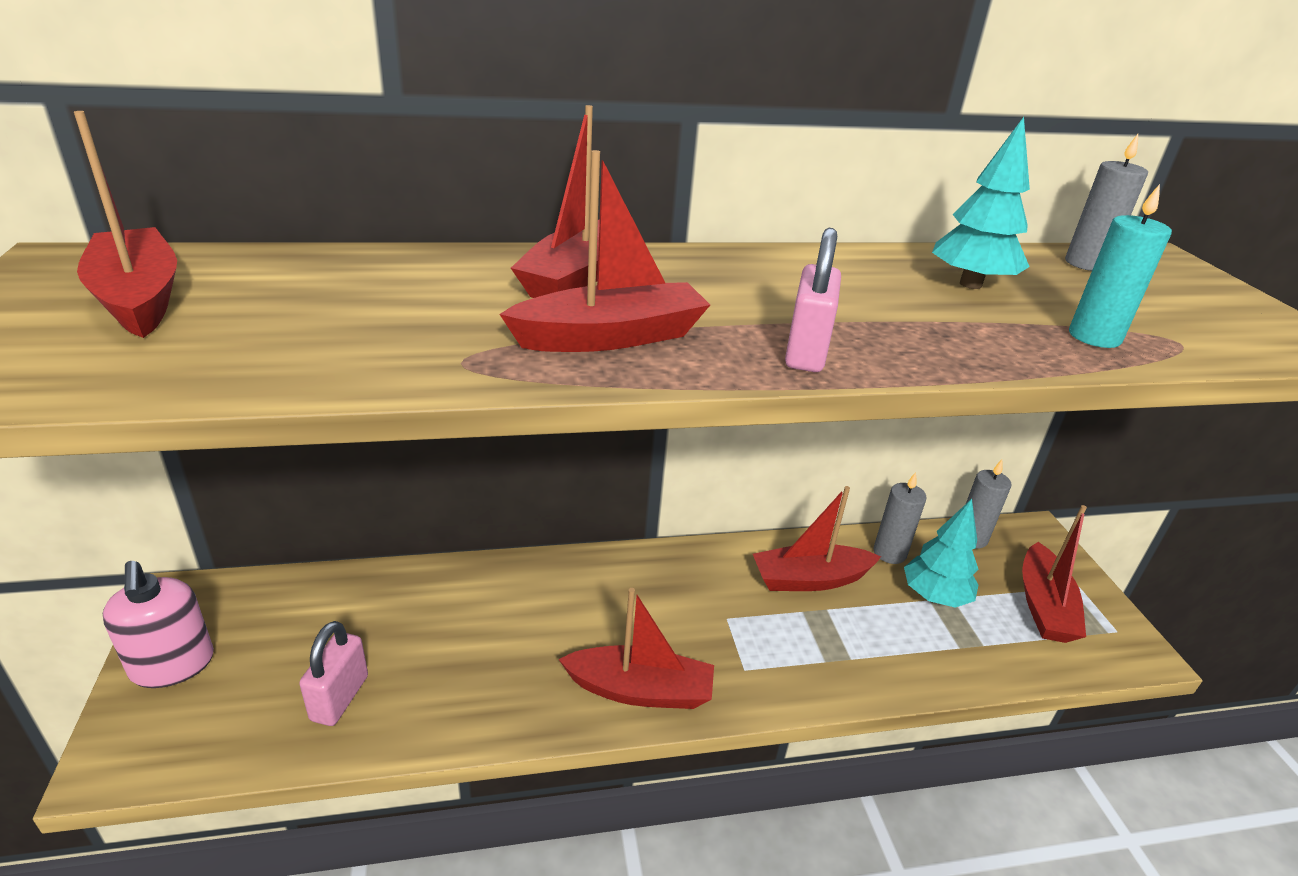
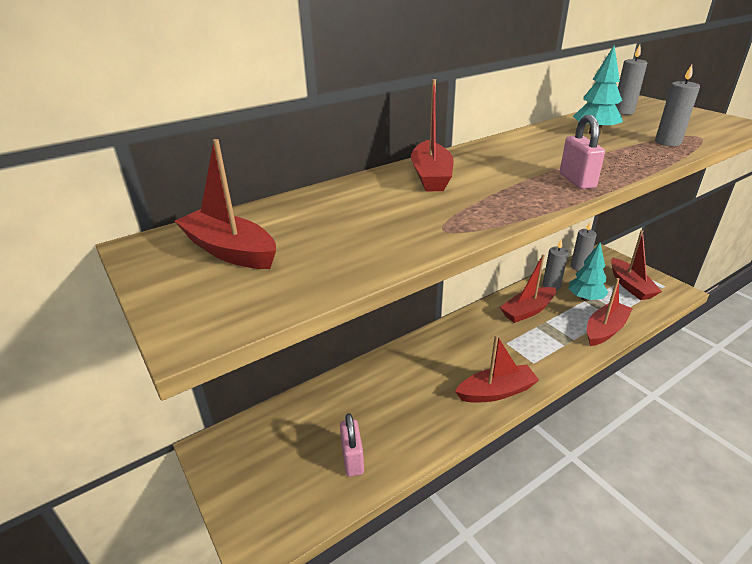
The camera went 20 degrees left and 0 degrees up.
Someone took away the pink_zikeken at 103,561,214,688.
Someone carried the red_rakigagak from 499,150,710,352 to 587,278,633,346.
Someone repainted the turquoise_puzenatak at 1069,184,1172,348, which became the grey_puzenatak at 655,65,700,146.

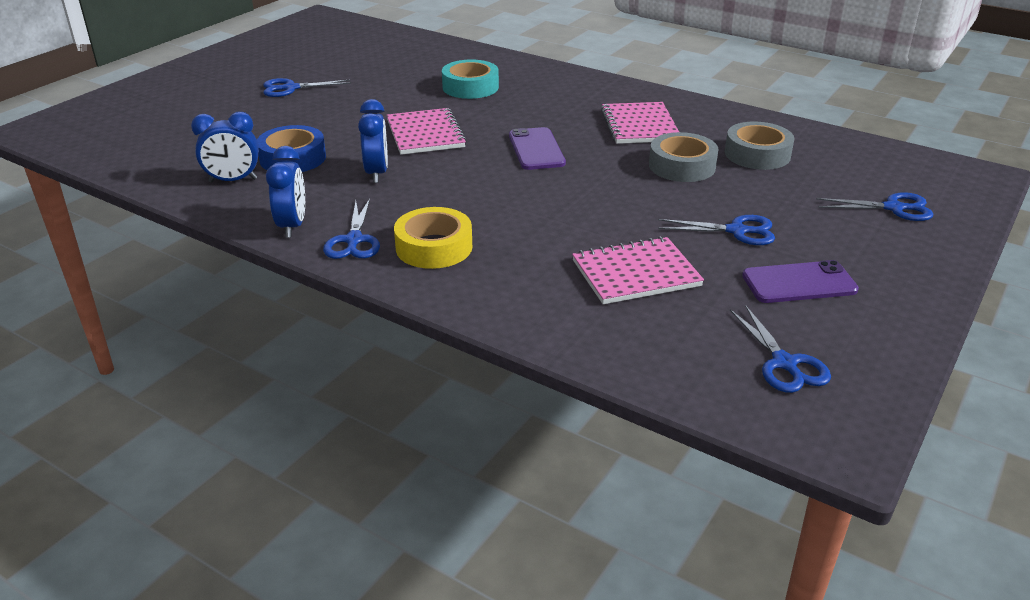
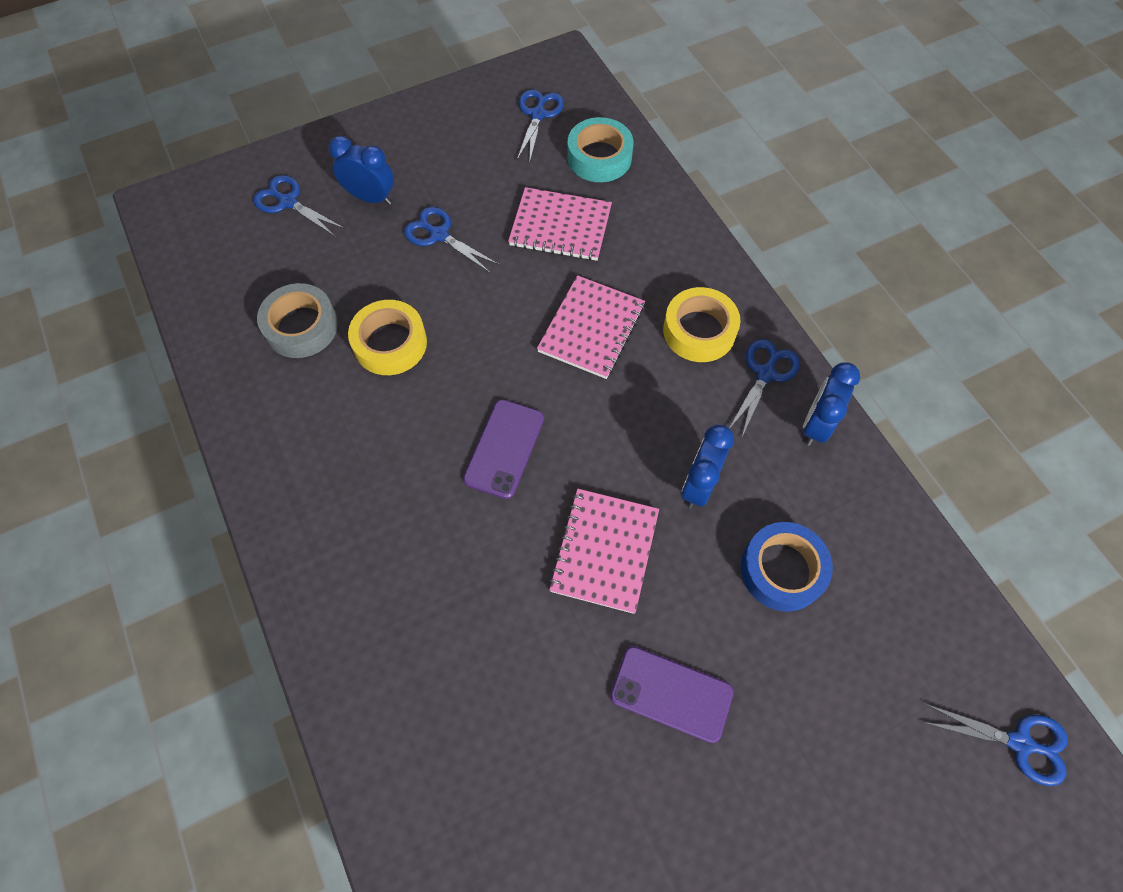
The camera went 150 degrees left and 30 degrees up.
Someone carried the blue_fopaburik from 191,112,259,183 to 328,136,394,205.
Someone carried the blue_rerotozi from 263,78,351,97 to 923,704,1068,786.
Someone carried the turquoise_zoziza from 442,59,499,99 to 567,117,633,182.
Someone carried the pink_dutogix from 601,102,679,144 to 537,275,645,379.
Someone repainted the grey_zoziza at 649,132,719,182, which became the yellow_zoziza at 348,300,427,375.
Someone carried the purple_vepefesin from 742,260,859,303 to 610,646,733,743.

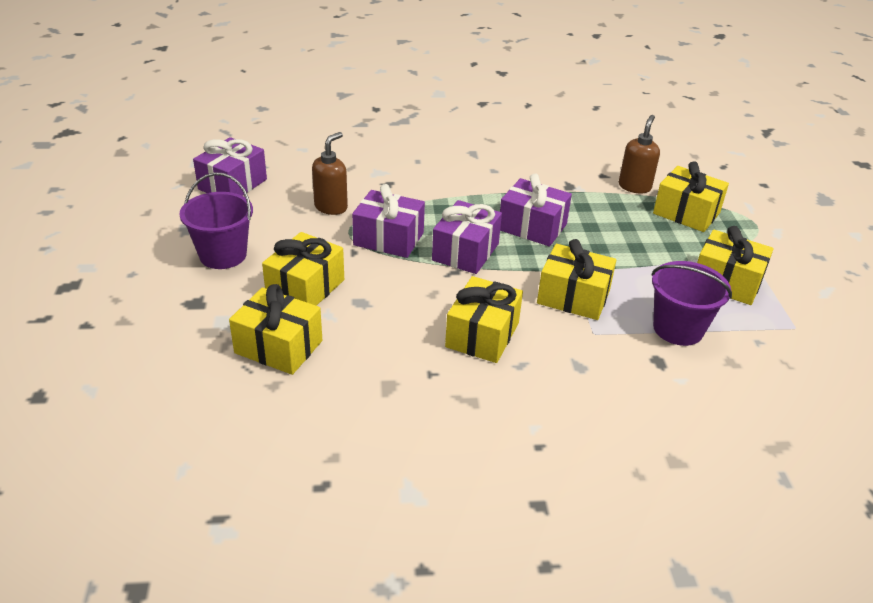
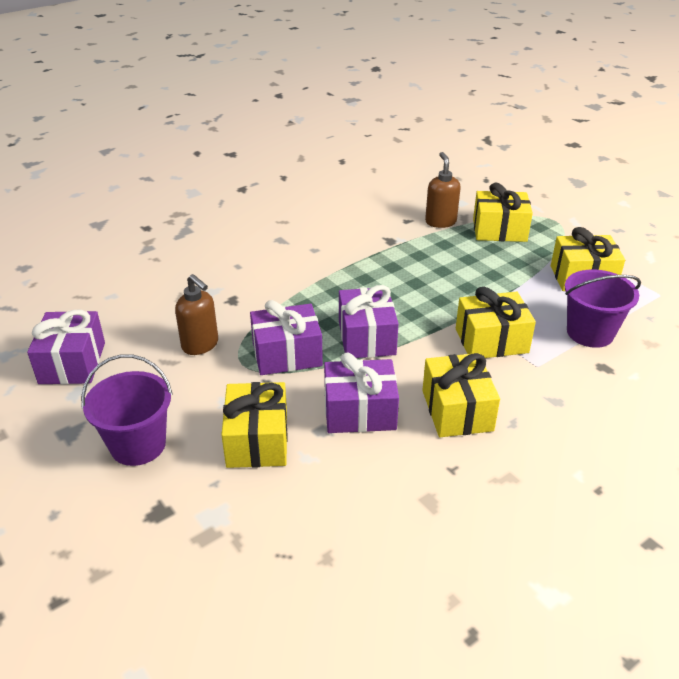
The camera went 30 degrees left and 0 degrees up.
Someone took away the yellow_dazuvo at 229,284,322,375.
Someone rotated the brown_zikeken at 312,132,348,215 by 135 degrees clockwise.
Someone carried the purple_dazuvo from 500,173,572,247 to 324,353,399,433.

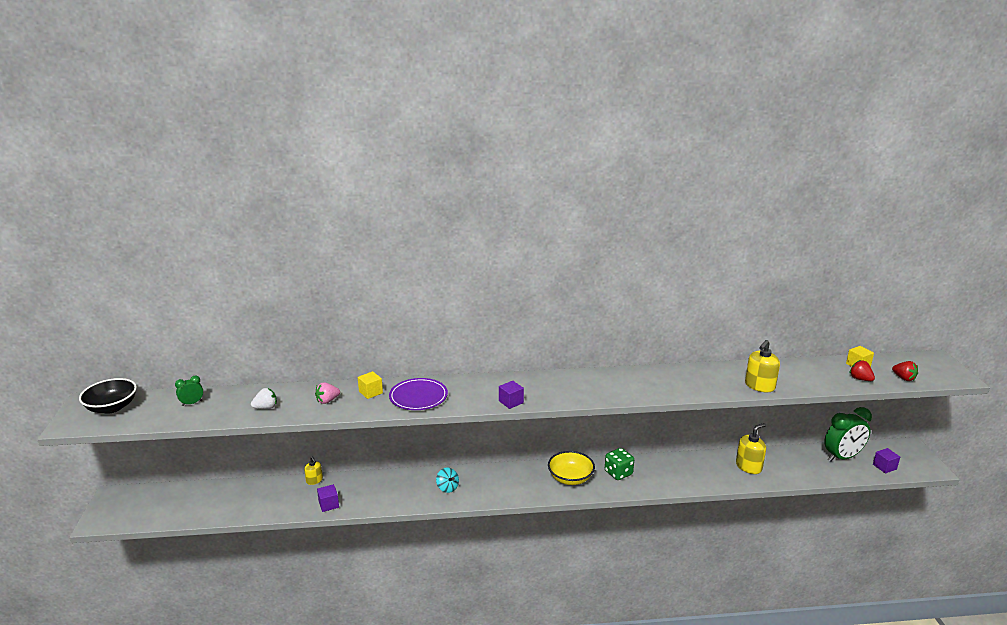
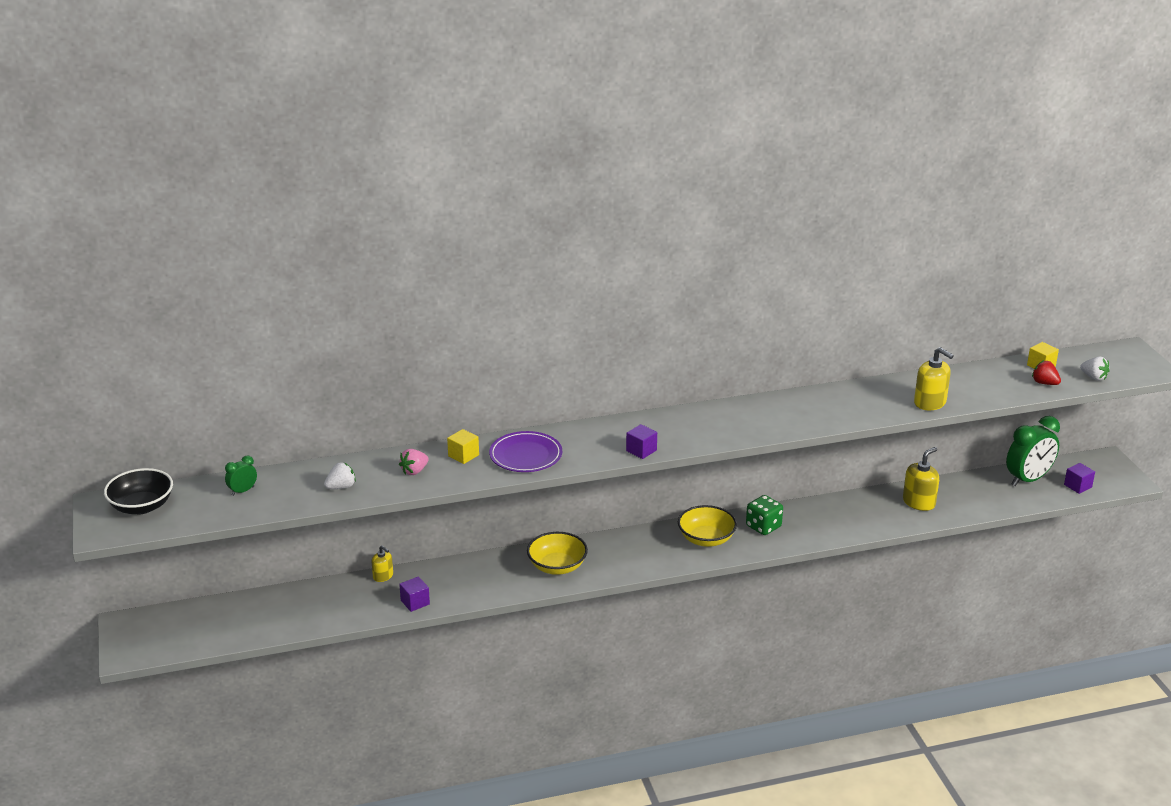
The camera went 10 degrees left and 5 degrees up.
Someone swapped the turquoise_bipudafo at 436,467,459,493 for the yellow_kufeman at 527,532,588,575.
Someone rotated the yellow_zikeken at 745,340,780,392 by 75 degrees counterclockwise.
Someone repainted the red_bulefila at 892,361,918,381, which became the white_bulefila at 1080,356,1110,381.

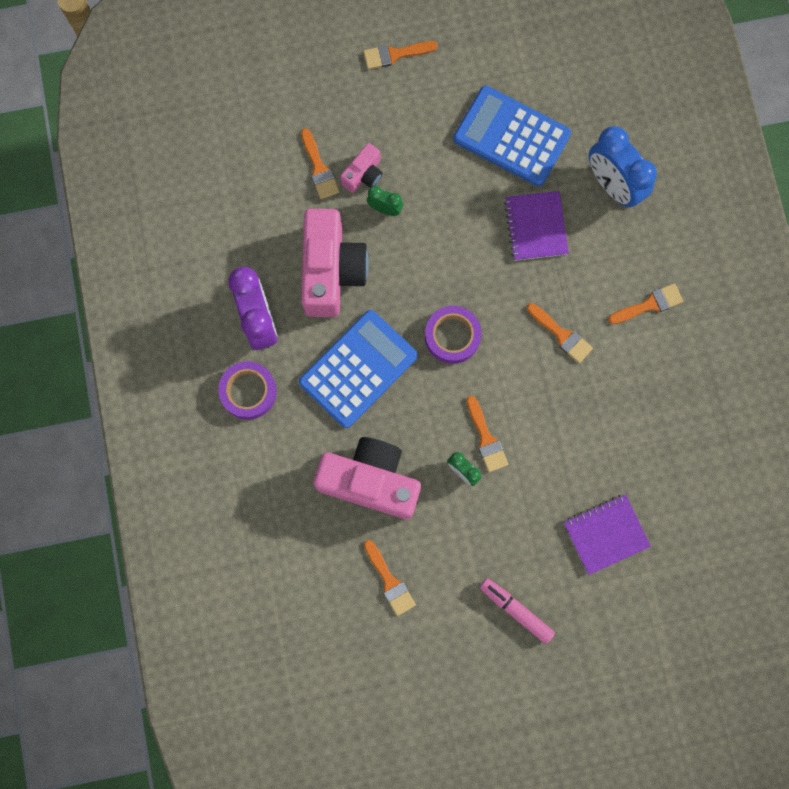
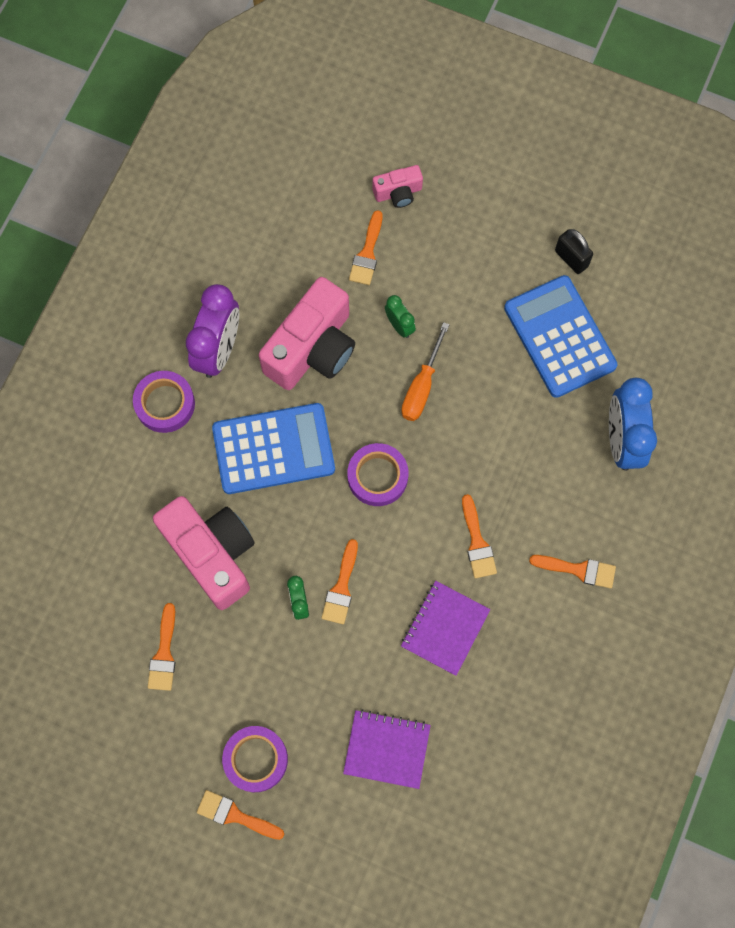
The camera went 35 degrees right and 5 degrees down.
Someone carried the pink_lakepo from 340,143,382,193 to 373,165,423,208.
Someone carried the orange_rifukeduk from 363,41,438,69 to 197,790,284,840.
Someone swapped the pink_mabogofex at 480,578,555,644 for the purple_zoziza at 222,726,288,792.
Someone carried the purple_dutogix from 504,191,569,261 to 401,581,491,676.
Someone put down the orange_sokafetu at 401,322,449,421.
Someone put down the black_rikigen at 555,229,593,274.

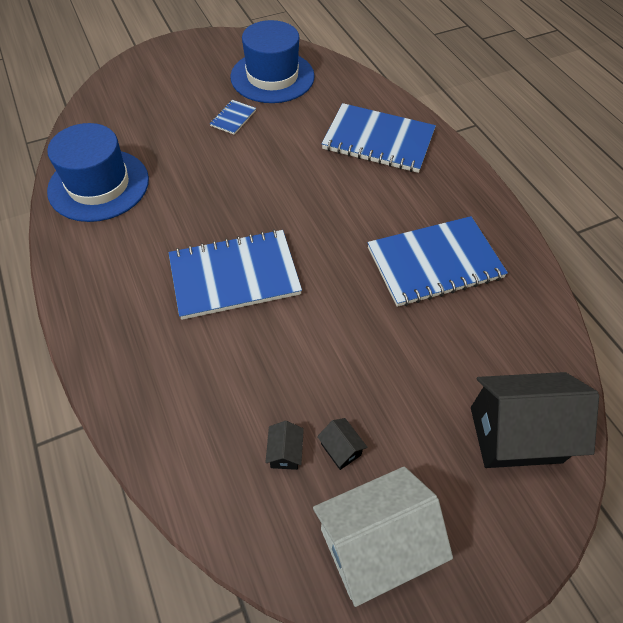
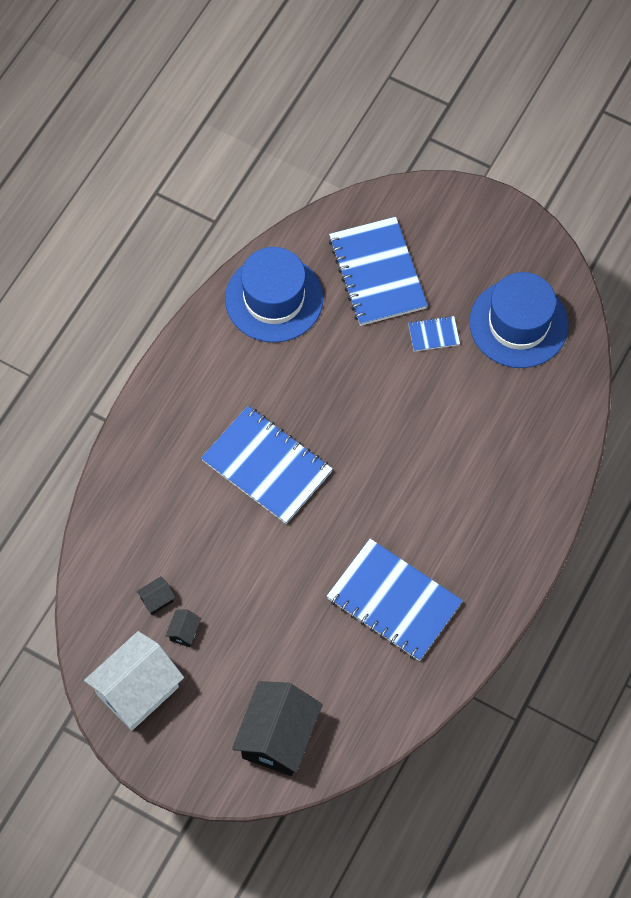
The camera went 55 degrees right and 10 degrees up.
Someone rotated the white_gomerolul at 313,467,453,607 by 75 degrees counterclockwise.
Someone carried the blue_dutogix from 321,103,436,173 to 329,217,428,326.
Someone rotated the black_gomerolul at 471,372,599,468 by 60 degrees clockwise.

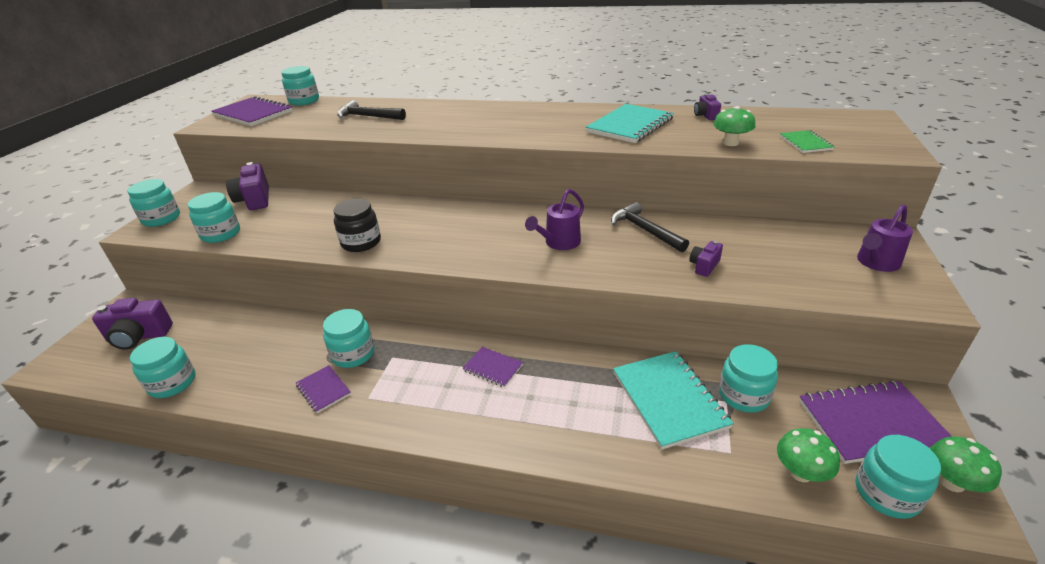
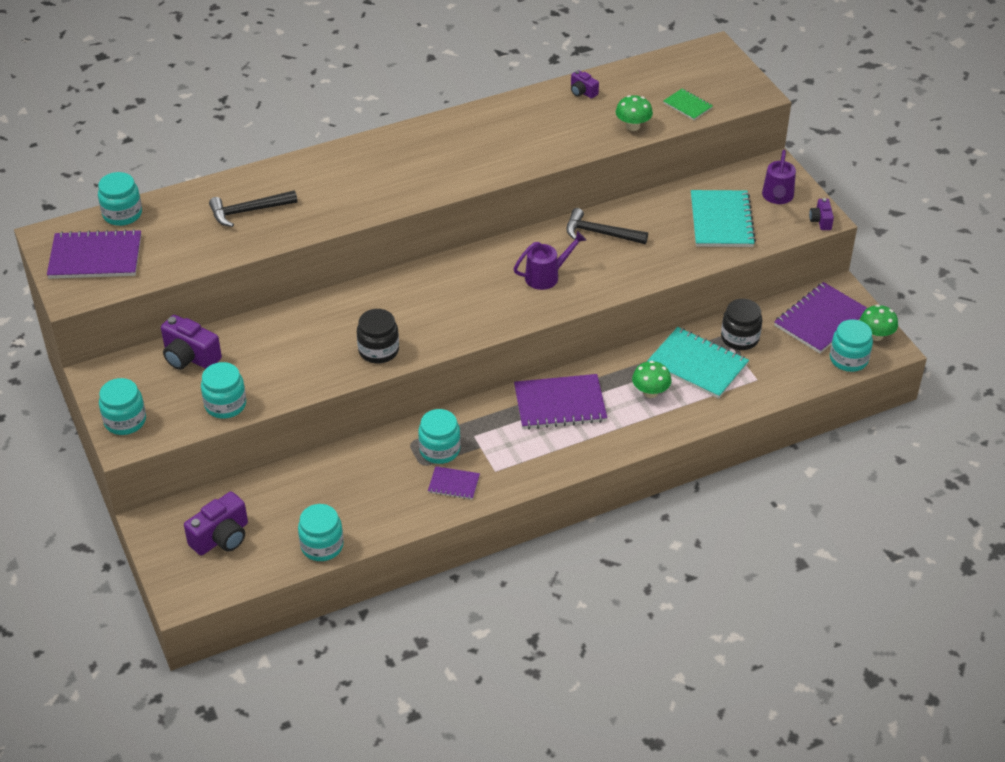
The camera went 40 degrees left and 10 degrees up.
Someone scaled the purple_dutogix at 462,347,523,387 by 1.93.
Someone rotated the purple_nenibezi at 525,189,584,250 by 120 degrees counterclockwise.
Someone carried the turquoise_dutogix from 586,104,674,143 to 691,190,756,247.
Someone carried the purple_lakepo from 689,241,723,277 to 809,198,834,230.
Someone repainted the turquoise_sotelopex at 719,344,778,413, which became the black_sotelopex at 721,299,762,350.
Someone carried the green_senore from 777,428,840,482 to 632,361,672,398.

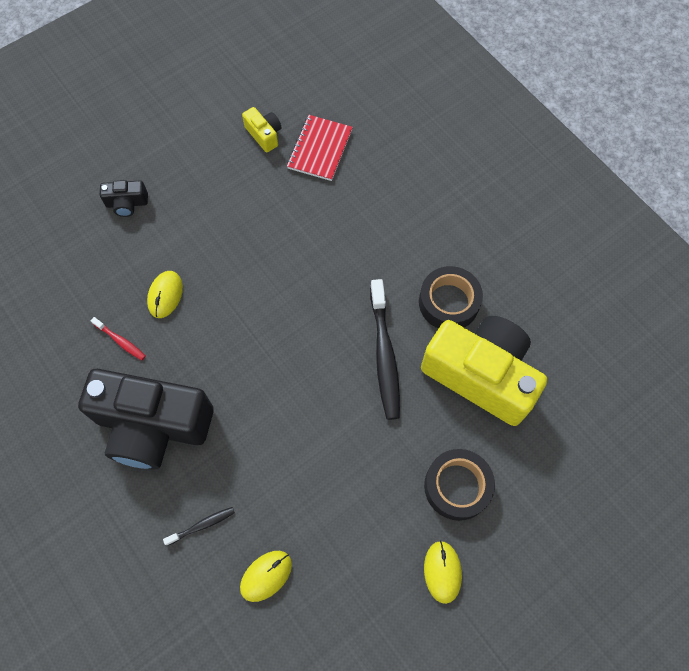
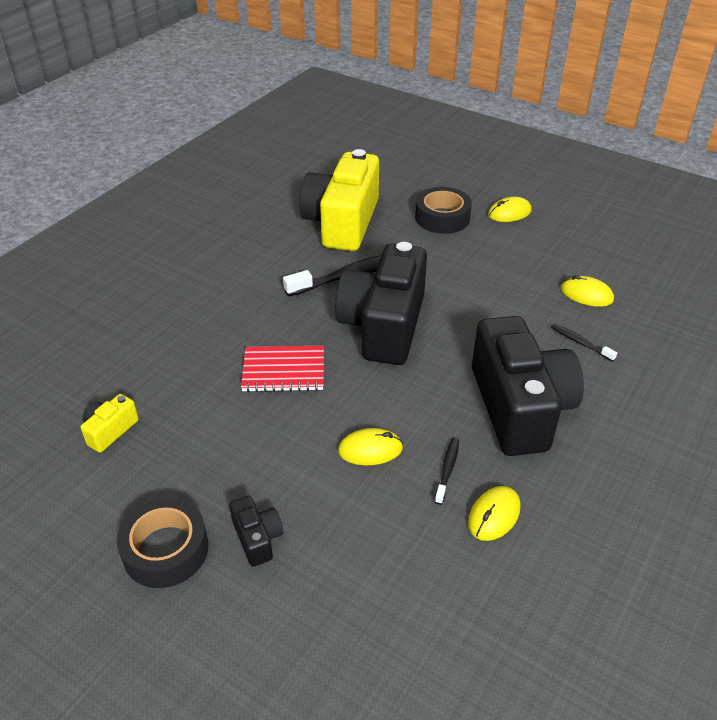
The camera went 110 degrees left and 25 degrees down.
Someone repainted the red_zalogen at 91,317,146,360, which became the black_zalogen at 435,438,459,505.
Someone carried the red_dutogix from 287,115,353,181 to 241,346,324,392.
Someone carried the black_zoziza from 419,266,483,328 to 117,498,209,588.
Someone put down the black_lakepo at 335,242,427,365.
Someone put down the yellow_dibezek at 468,486,521,541.

